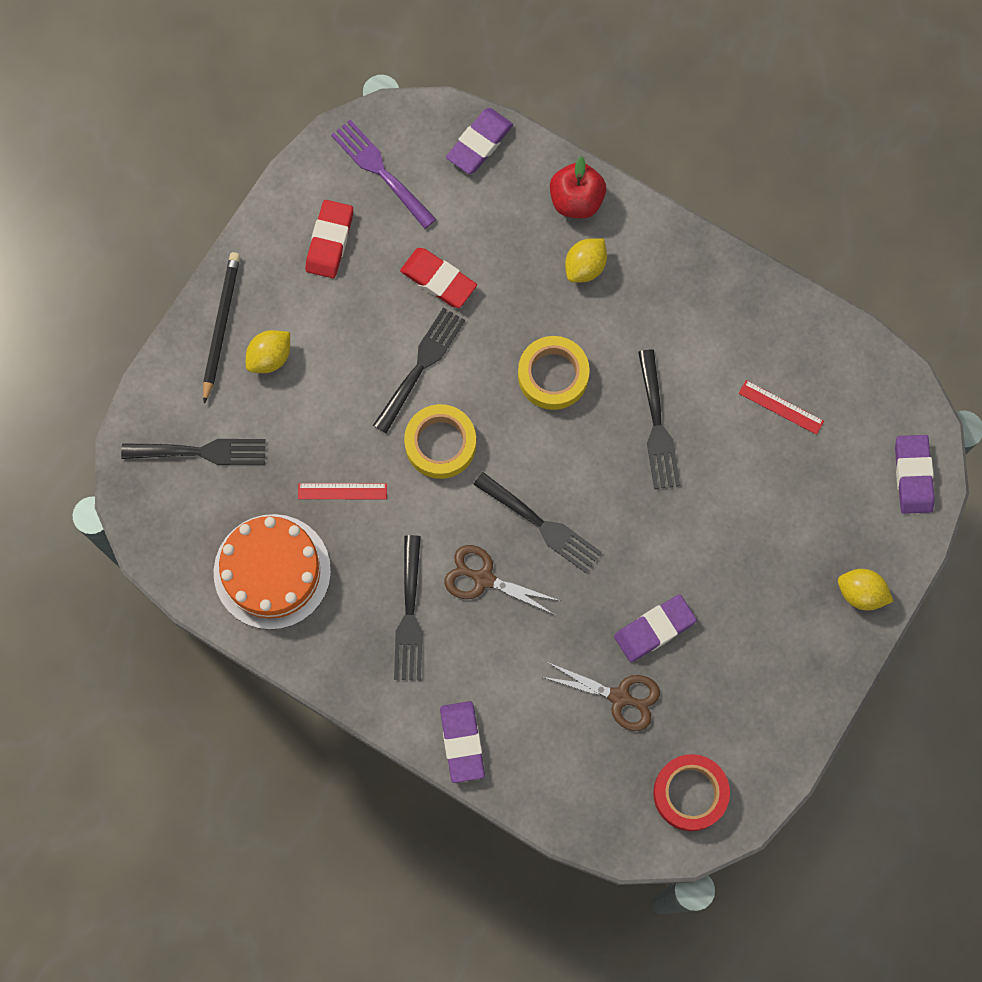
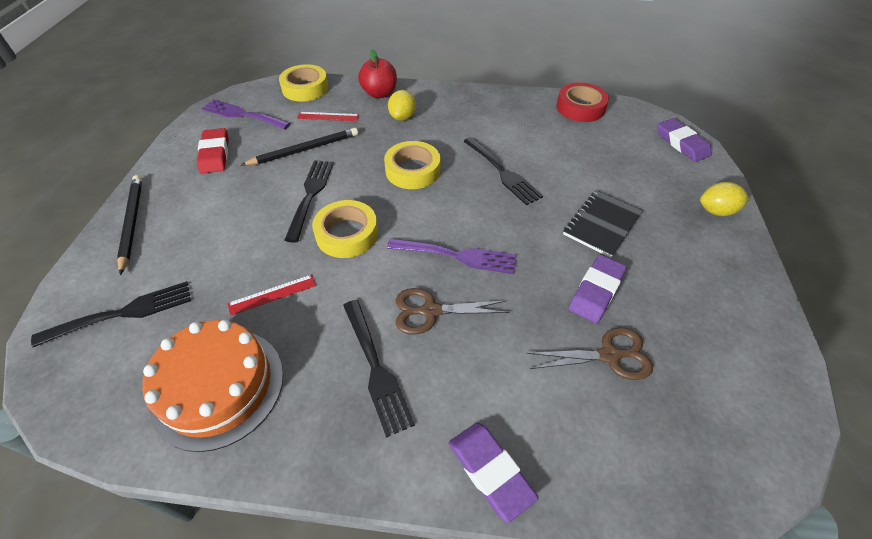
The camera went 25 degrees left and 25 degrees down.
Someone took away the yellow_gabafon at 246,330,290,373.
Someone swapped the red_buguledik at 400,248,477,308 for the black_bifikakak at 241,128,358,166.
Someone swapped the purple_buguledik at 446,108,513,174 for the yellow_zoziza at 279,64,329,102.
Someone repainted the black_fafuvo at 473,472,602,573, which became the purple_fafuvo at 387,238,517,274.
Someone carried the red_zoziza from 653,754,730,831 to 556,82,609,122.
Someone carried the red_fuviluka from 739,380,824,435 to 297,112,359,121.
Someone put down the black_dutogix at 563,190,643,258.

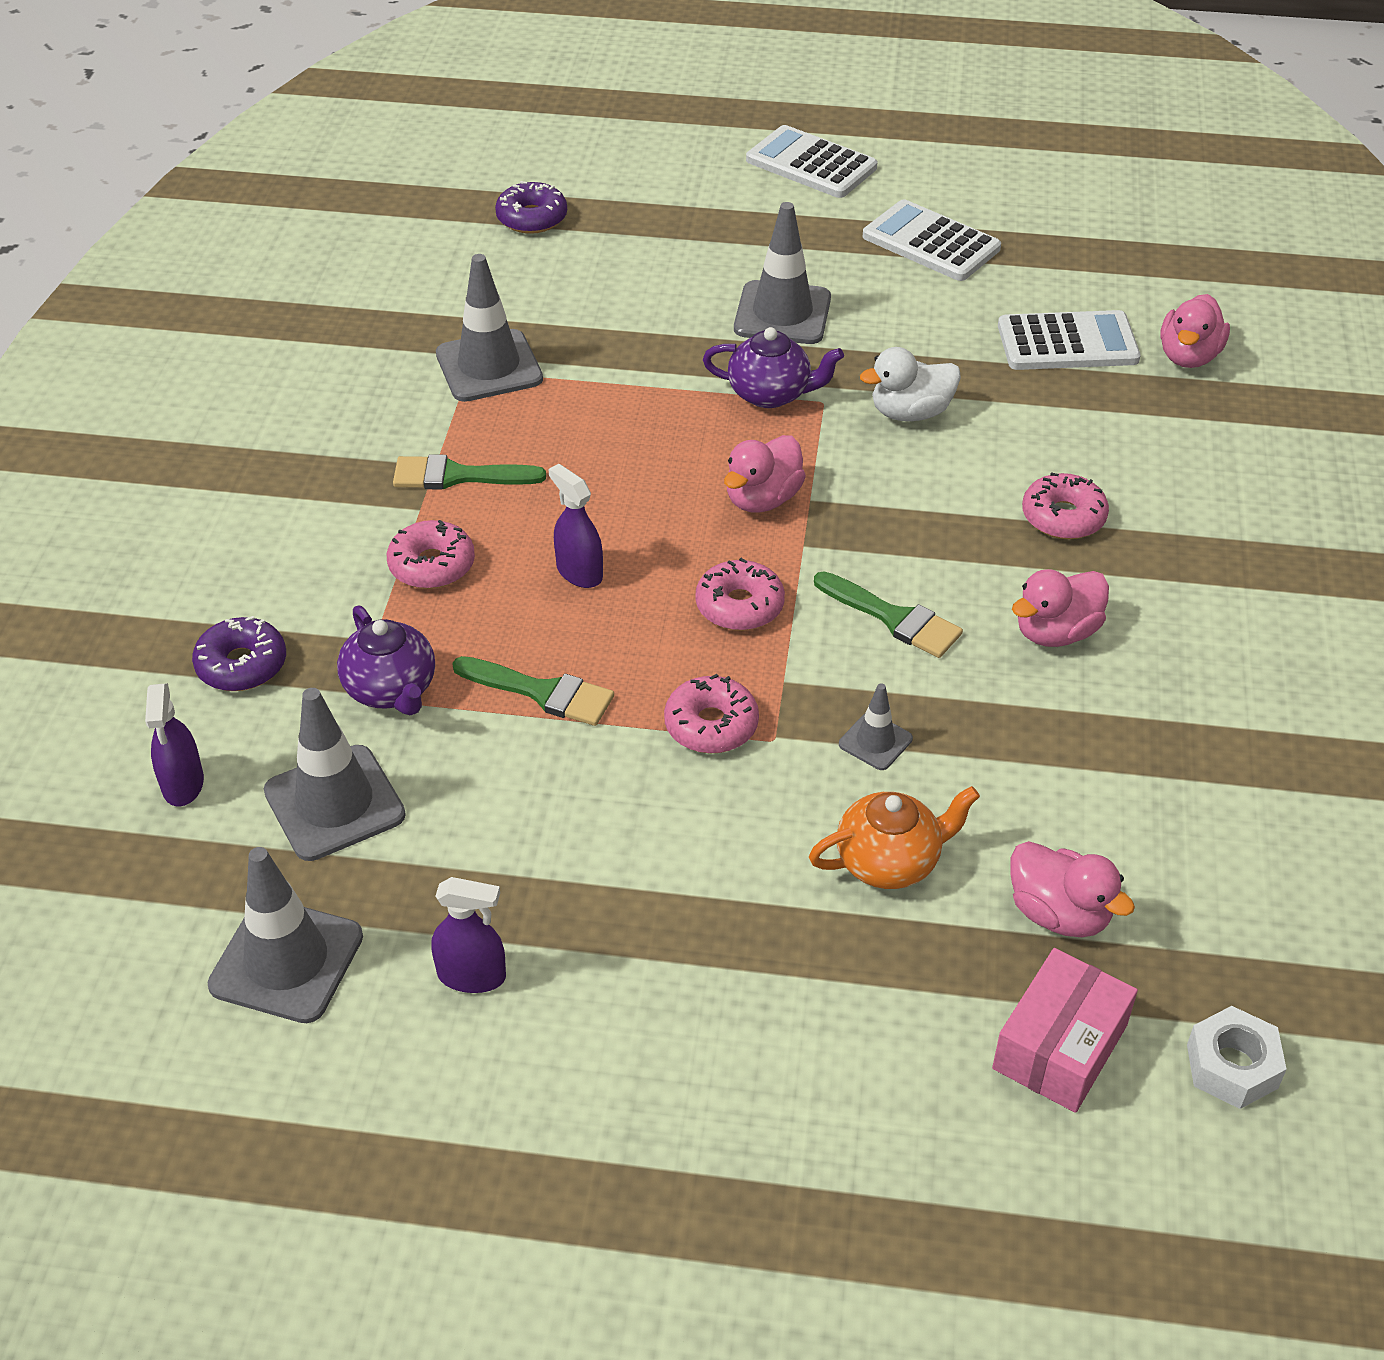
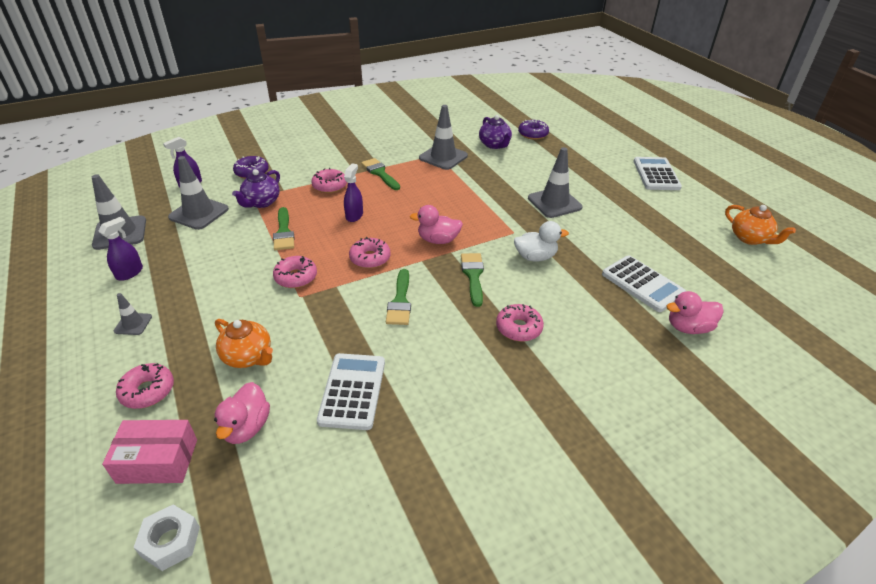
The camera went 55 degrees right and 5 degrees down.
Someone rotated the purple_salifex at 431,877,506,993 by 120 degrees counterclockwise.
Someone carried the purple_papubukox from 703,327,844,408 to 479,115,512,149.
Someone carried the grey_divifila from 839,683,913,770 to 114,293,152,335.
Someone rotated the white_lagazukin at 860,347,961,421 by 135 degrees clockwise.
Someone carried the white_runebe from 863,199,1001,281 to 317,353,385,430.
Someone took away the pink_lagazukin at 1012,569,1109,647.
Someone put down the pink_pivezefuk at 116,363,174,409.
Someone put down the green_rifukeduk at 461,253,484,307.
Someone put down the orange_papubukox at 725,205,796,245.

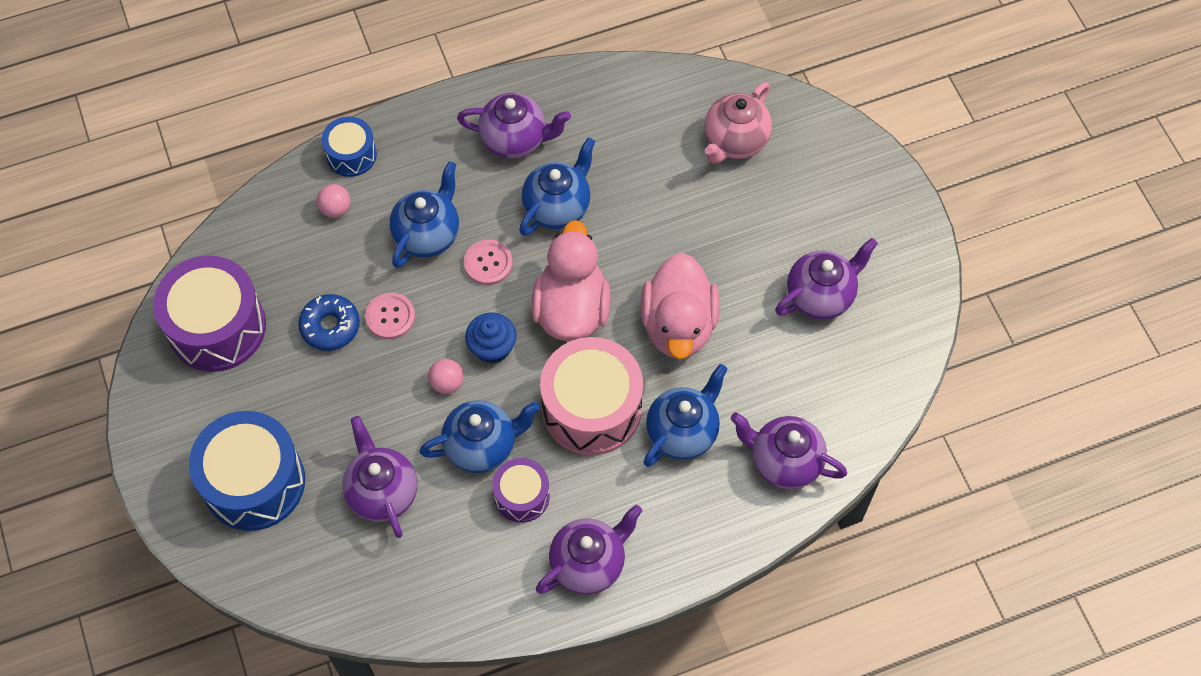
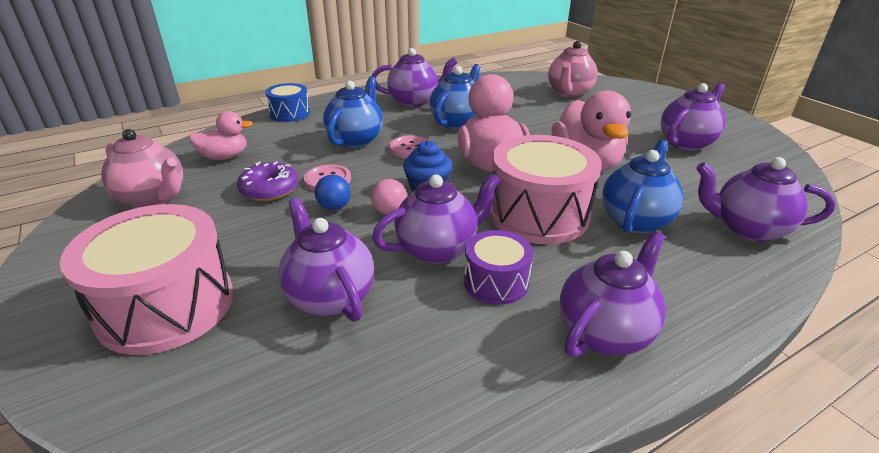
The camera went 10 degrees left and 30 degrees down.
Someone swapped the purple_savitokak at 153,256,266,372 for the pink_papubukox at 101,129,183,208.
Someone repainted the blue_savitokak at 189,411,305,531, which became the pink_savitokak at 60,204,234,355.
Someone repainted the blue_pivezefuk at 298,294,360,351, which became the purple_pivezefuk at 237,161,298,201.
Someone took away the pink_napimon at 317,184,351,218.
Someone repainted the blue_papubukox at 419,400,540,473, which became the purple_papubukox at 372,173,501,264.
Someone put down the pink_lagazukin at 188,111,253,160.
Someone put down the blue_napimon at 315,175,351,210.

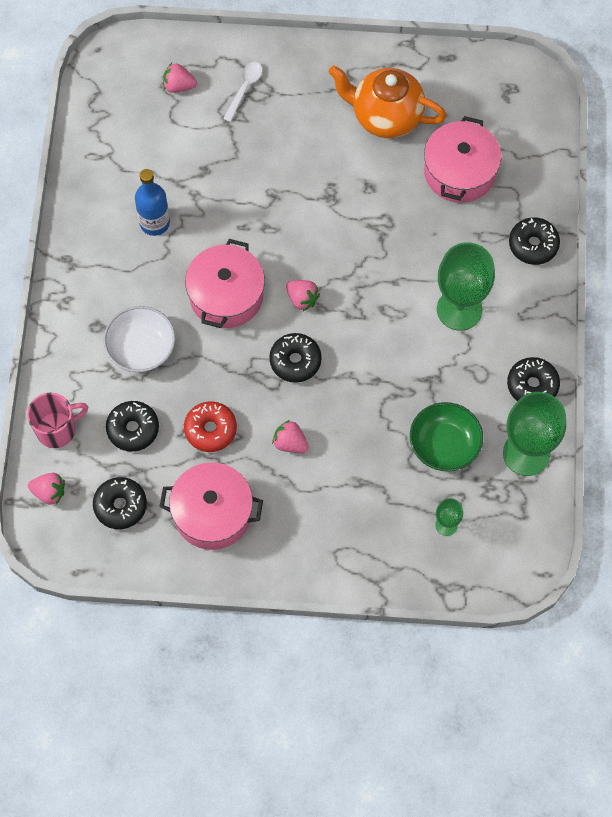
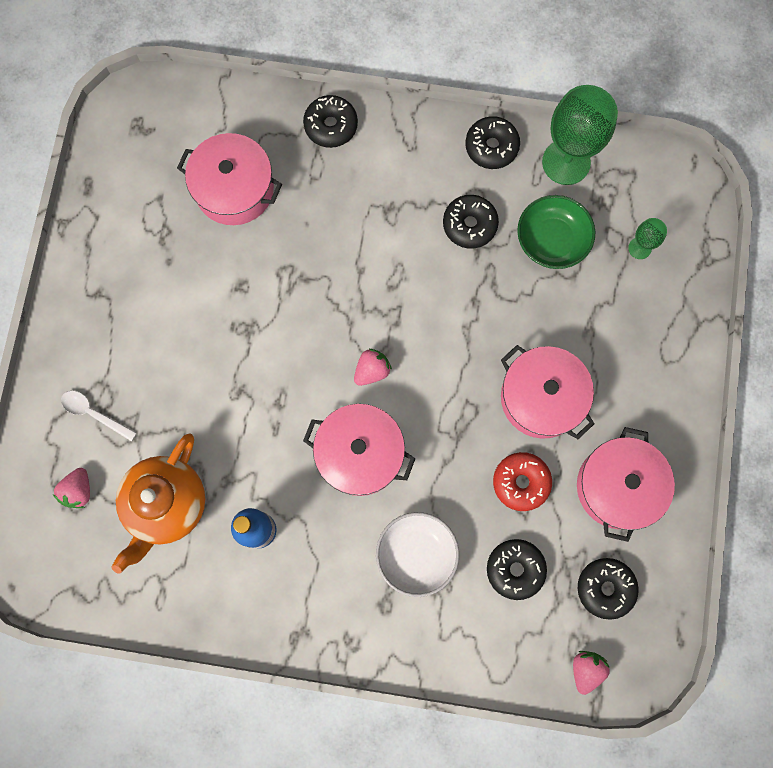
The camera went 85 degrees left and 10 degrees up.
Someone took away the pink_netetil at 27,393,88,448.
Someone carried the black_pivezefuk from 269,333,322,383 to 443,195,499,249.
Someone swapped the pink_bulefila at 272,420,309,453 for the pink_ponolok at 501,345,595,439.
Someone carried the orange_papubukox from 328,66,446,138 to 112,434,205,573.
Someone took away the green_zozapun at 437,242,495,331.

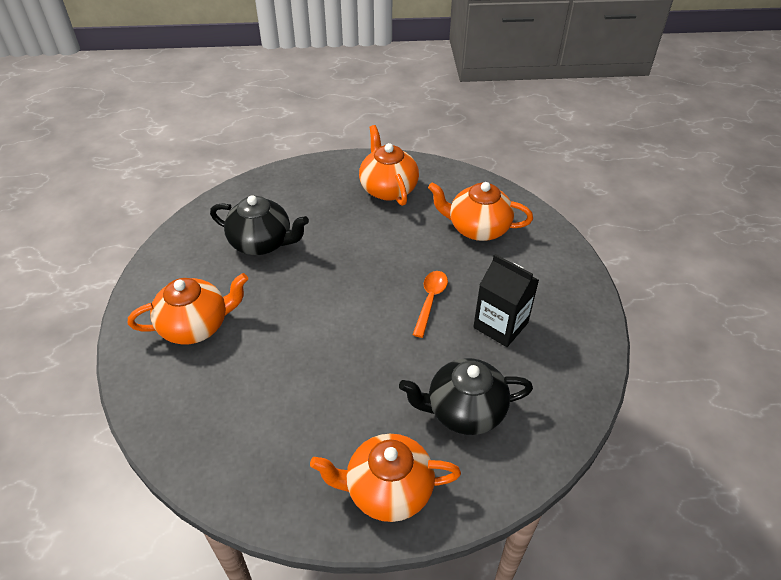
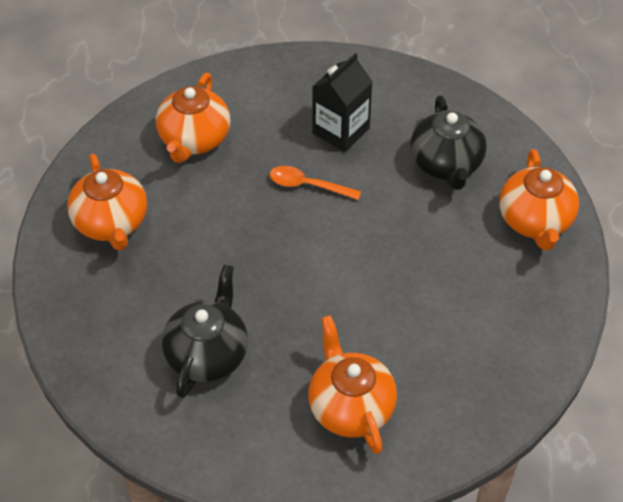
The camera went 90 degrees left and 5 degrees up.
Someone rotated the orange_papubukox at 359,125,419,206 by 90 degrees counterclockwise.

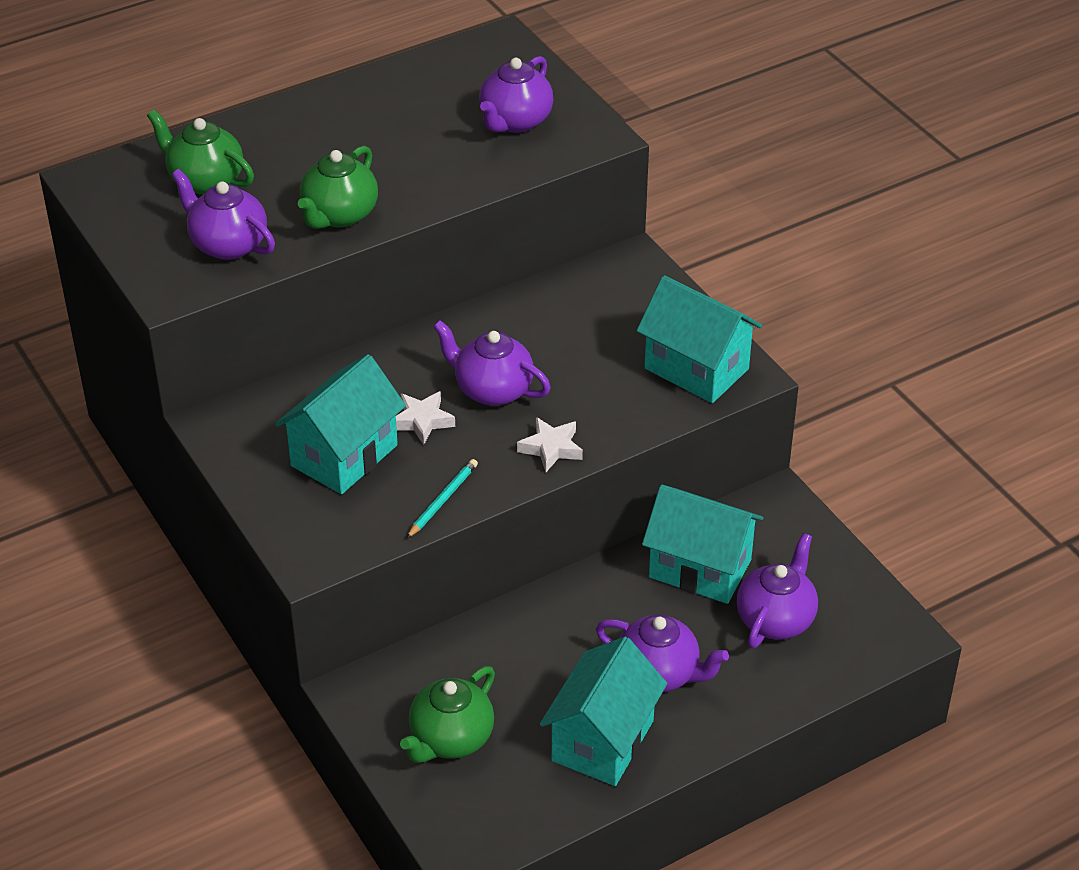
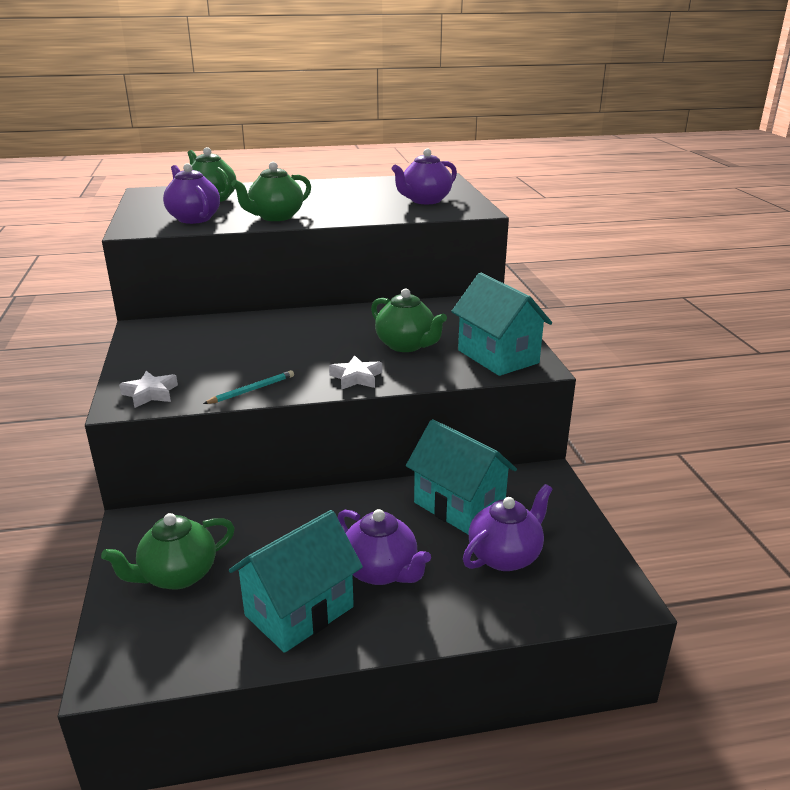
The camera went 20 degrees right and 15 degrees down.
Someone took away the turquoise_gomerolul at 275,354,406,494.
Someone carried the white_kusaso from 396,391,455,445 to 119,371,178,408.
Someone took away the purple_papubukox at 433,320,551,406.
Someone put down the green_papubukox at 371,288,447,352.

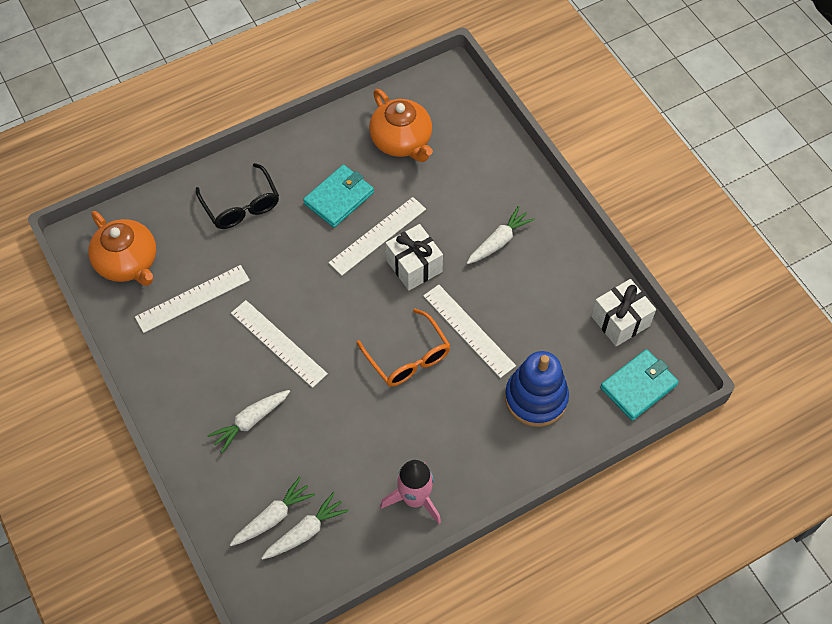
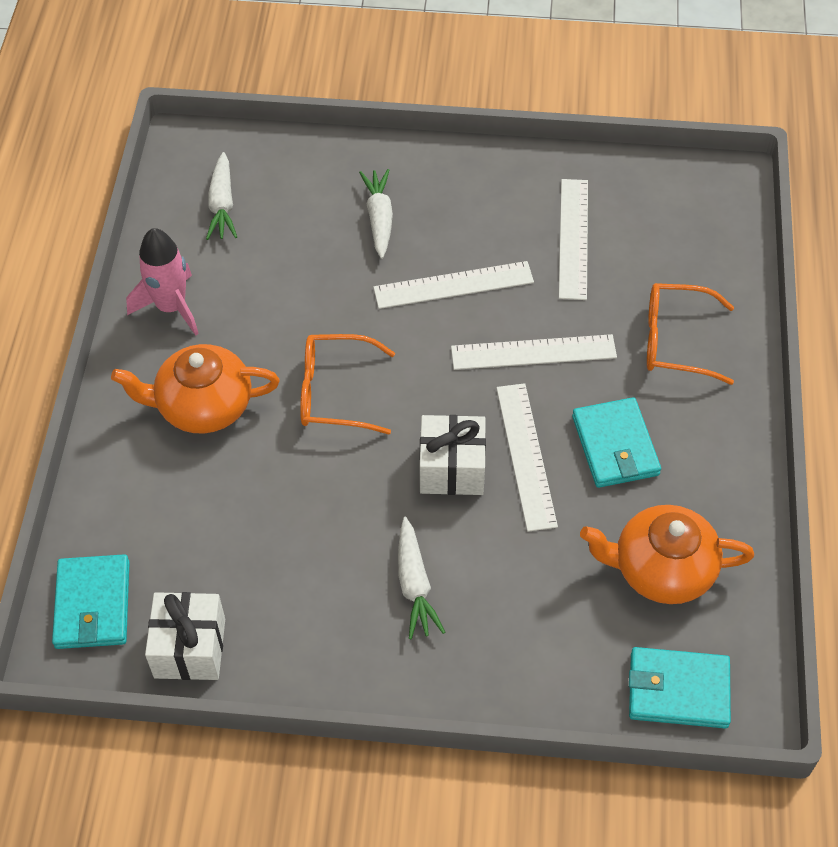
The camera went 125 degrees right and 5 degrees down.
Someone carried the orange_papubukox from 88,211,156,286 to 111,344,280,433.
Someone repainted the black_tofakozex at 196,163,279,229, which became the orange_tofakozex at 647,283,734,385.
Someone took away the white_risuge at 230,477,315,546.
Someone carried the white_fuviluka from 423,285,516,378 to 451,334,617,370.
Someone took away the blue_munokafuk at 505,351,569,427.
Someone put down the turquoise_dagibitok at 629,647,731,728.

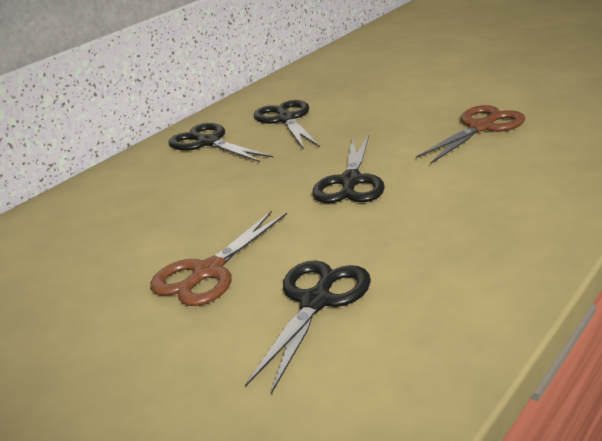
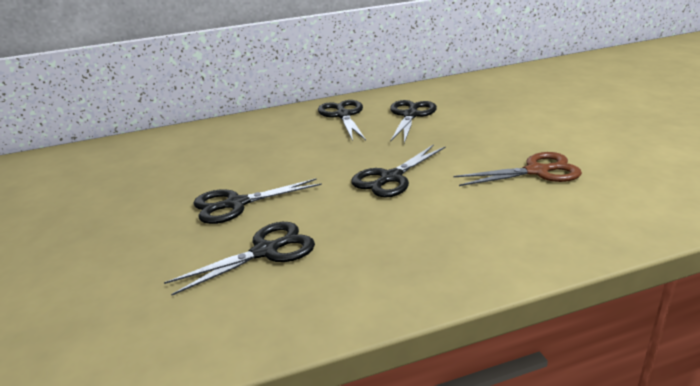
The camera went 30 degrees right and 0 degrees up.
Someone repainted the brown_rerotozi at 150,210,287,306, which became the black_rerotozi at 193,178,322,224.

